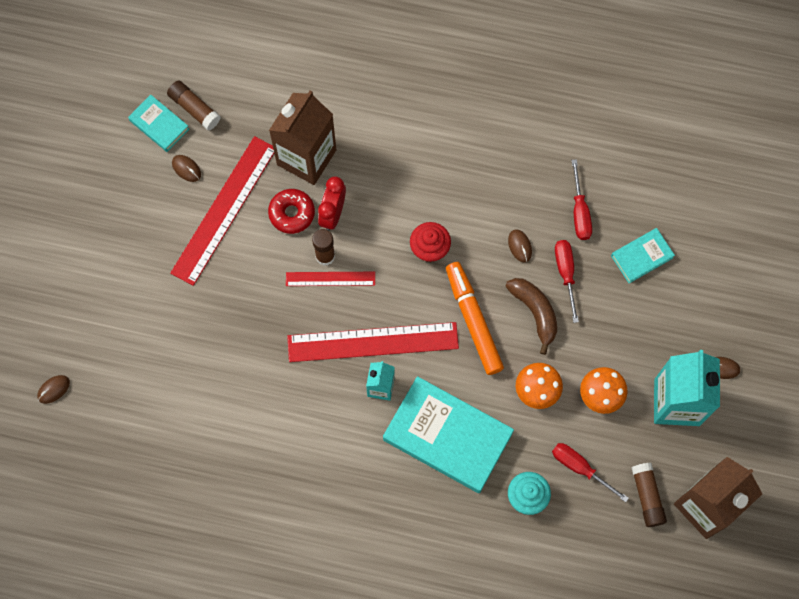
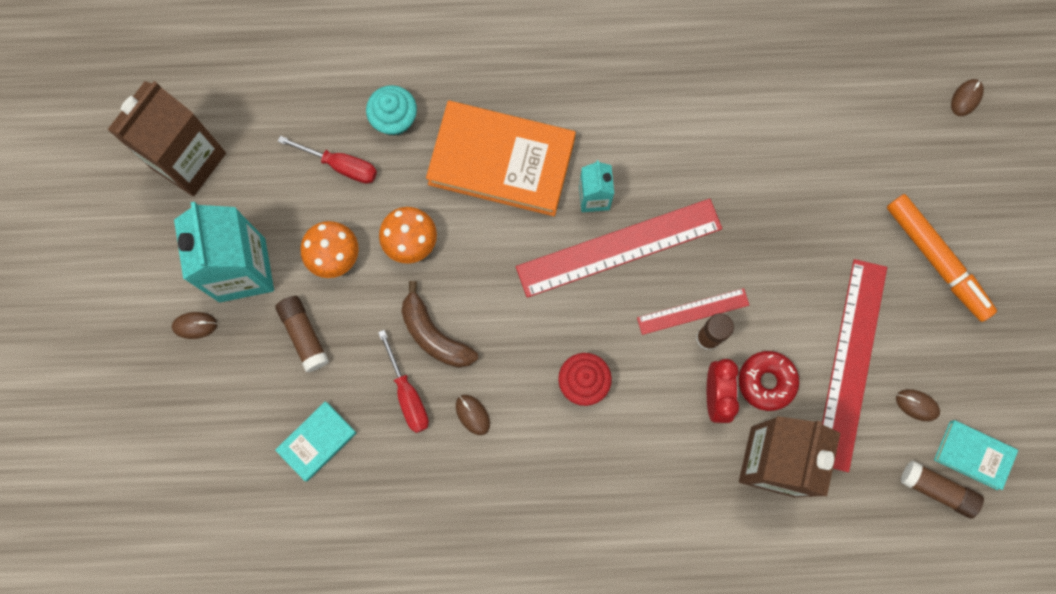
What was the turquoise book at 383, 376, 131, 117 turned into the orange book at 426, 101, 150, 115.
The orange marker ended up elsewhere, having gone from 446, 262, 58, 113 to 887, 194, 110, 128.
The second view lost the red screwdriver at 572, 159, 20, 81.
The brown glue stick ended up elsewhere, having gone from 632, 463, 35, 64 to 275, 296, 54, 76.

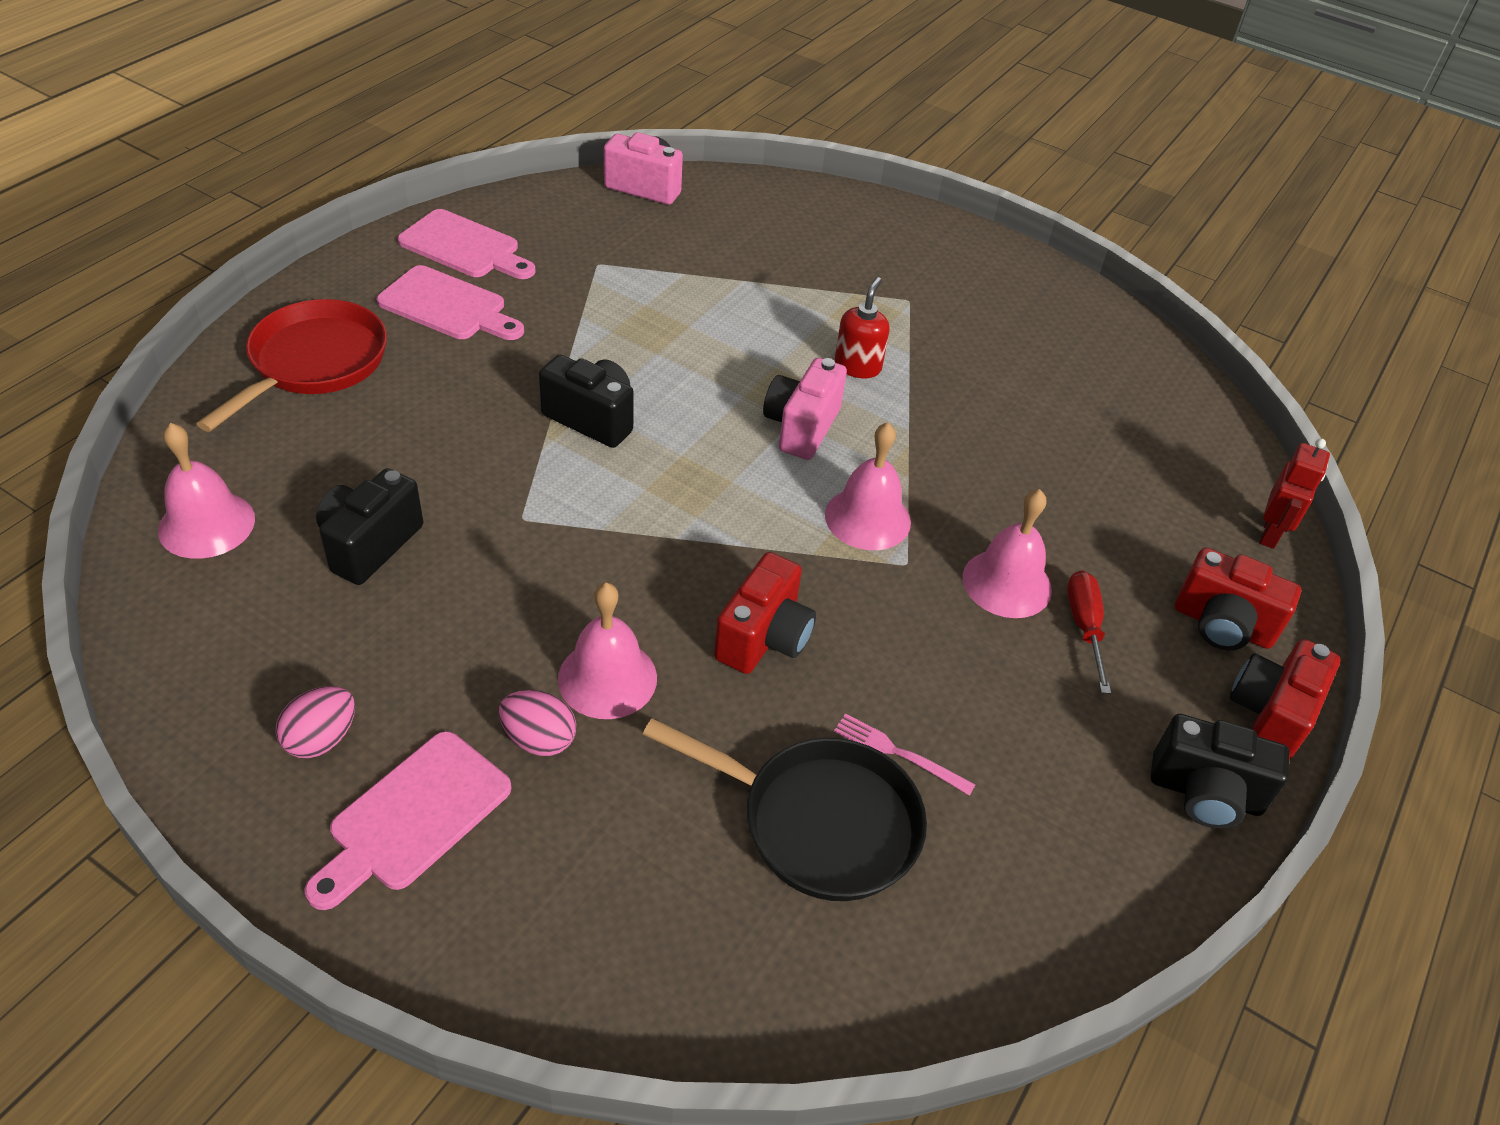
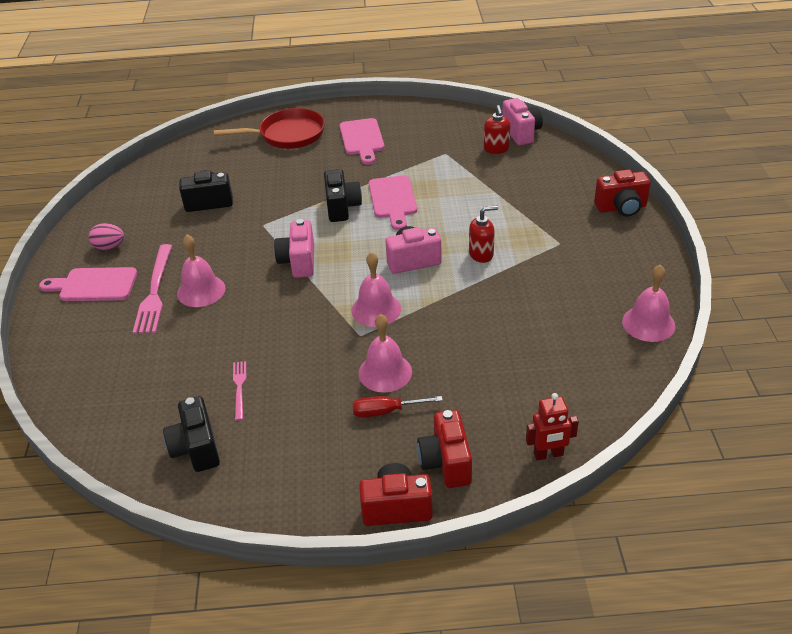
The pink bell ended up elsewhere, having gone from 158, 423, 97, 136 to 622, 264, 53, 78.
The pink cutting board ended up elsewhere, having gone from 398, 209, 138, 70 to 369, 175, 48, 55.
Where the pink egg stood at 499, 690, 77, 66, the pink fork came to stand at 133, 244, 39, 90.
The second view lost the black pan at 643, 718, 284, 183.
The red camera ended up elsewhere, having gone from 714, 552, 102, 122 to 594, 169, 57, 48.
The red screwdriver at 1067, 570, 44, 124 ended up facing another way, 150 degrees counterclockwise from before.
The black camera ended up elsewhere, having gone from 1151, 714, 138, 114 to 163, 396, 57, 76.
The second view gained the pink camera at 274, 219, 40, 59.
The second view gained the red soap dispenser at 484, 105, 27, 49.

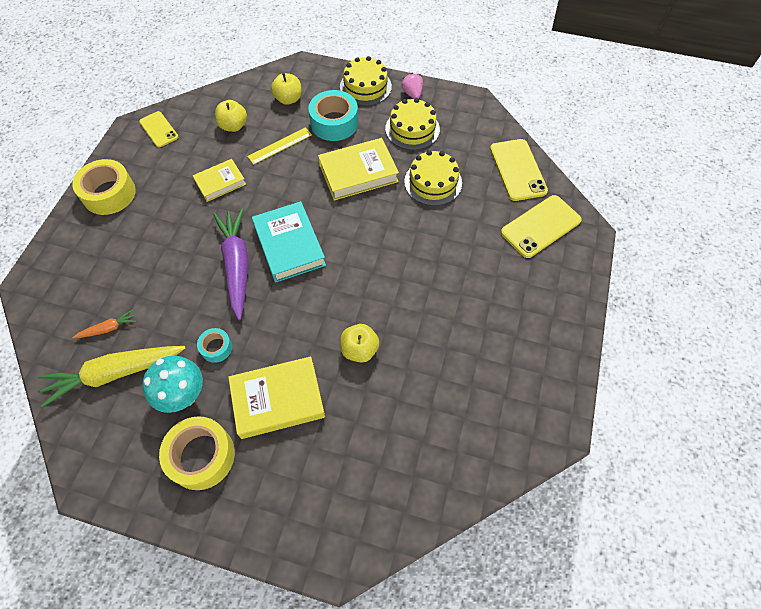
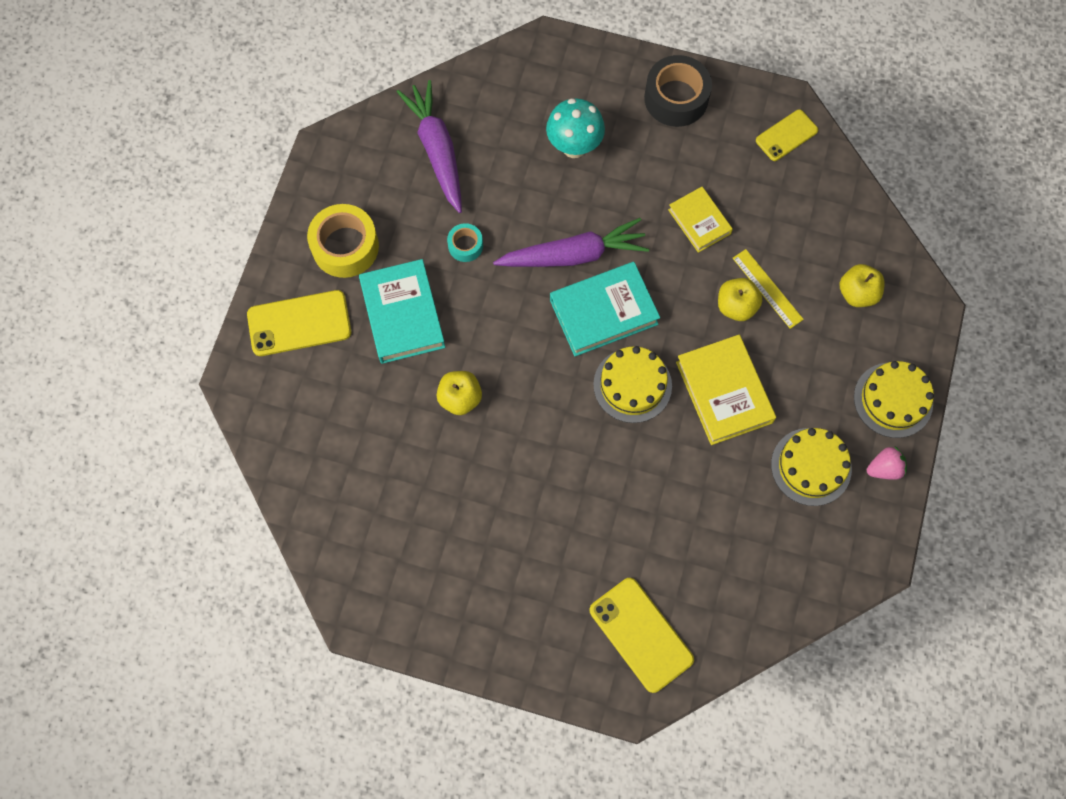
What was the yellow carrot at 38, 346, 148, 62 turned into the purple carrot at 397, 80, 65, 133.
What was the yellow tape at 72, 159, 64, 56 turned into the black tape at 644, 55, 68, 72.
The second view lost the orange carrot at 72, 310, 64, 29.
The turquoise mushroom ended up elsewhere, having gone from 142, 356, 61, 57 to 546, 98, 59, 60.
The yellow apple ended up elsewhere, having gone from 215, 100, 32, 32 to 718, 278, 44, 43.
What was the yellow book at 228, 356, 97, 83 turned into the turquoise book at 359, 259, 86, 105.
The second view lost the turquoise tape at 308, 90, 50, 51.
The yellow cake ended up elsewhere, having gone from 404, 150, 58, 56 to 593, 346, 79, 77.
The yellow phone ended up elsewhere, having gone from 490, 139, 58, 62 to 247, 290, 104, 66.

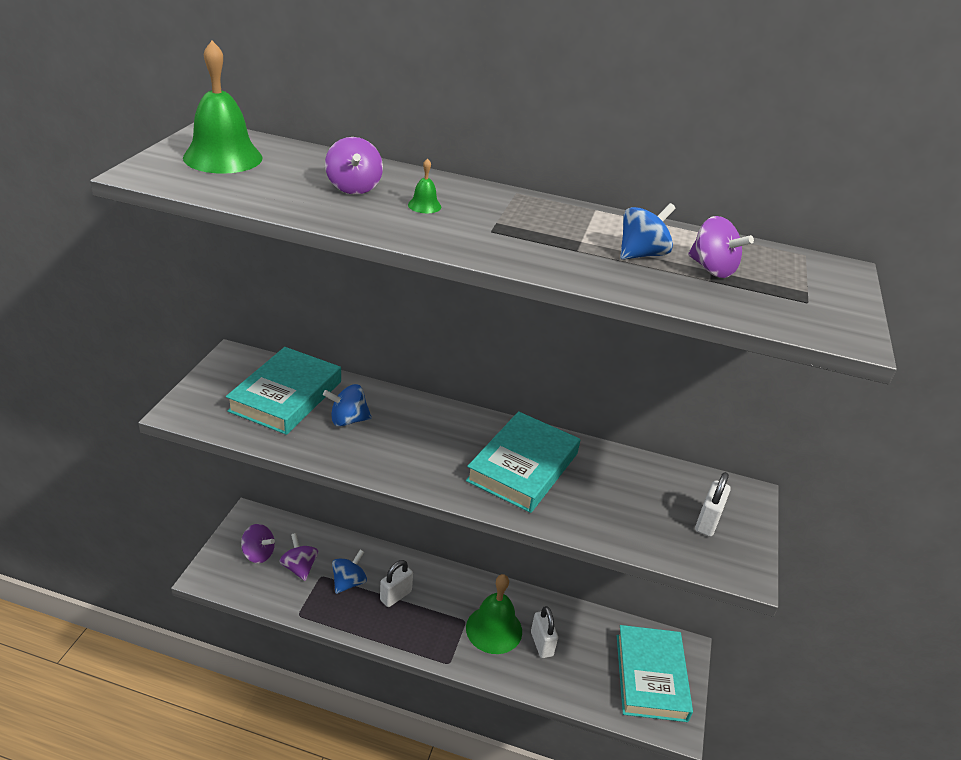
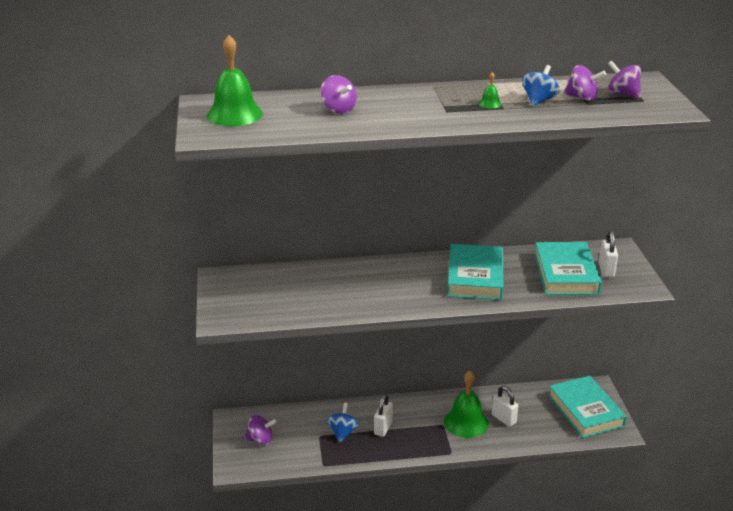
The turquoise book ended up elsewhere, having gone from 226, 347, 115, 88 to 534, 242, 68, 53.
The purple spinning top ended up elsewhere, having gone from 279, 533, 39, 48 to 608, 60, 33, 38.
The second view lost the blue spinning top at 323, 384, 49, 43.
The green bell ended up elsewhere, having gone from 408, 158, 33, 55 to 479, 72, 23, 36.

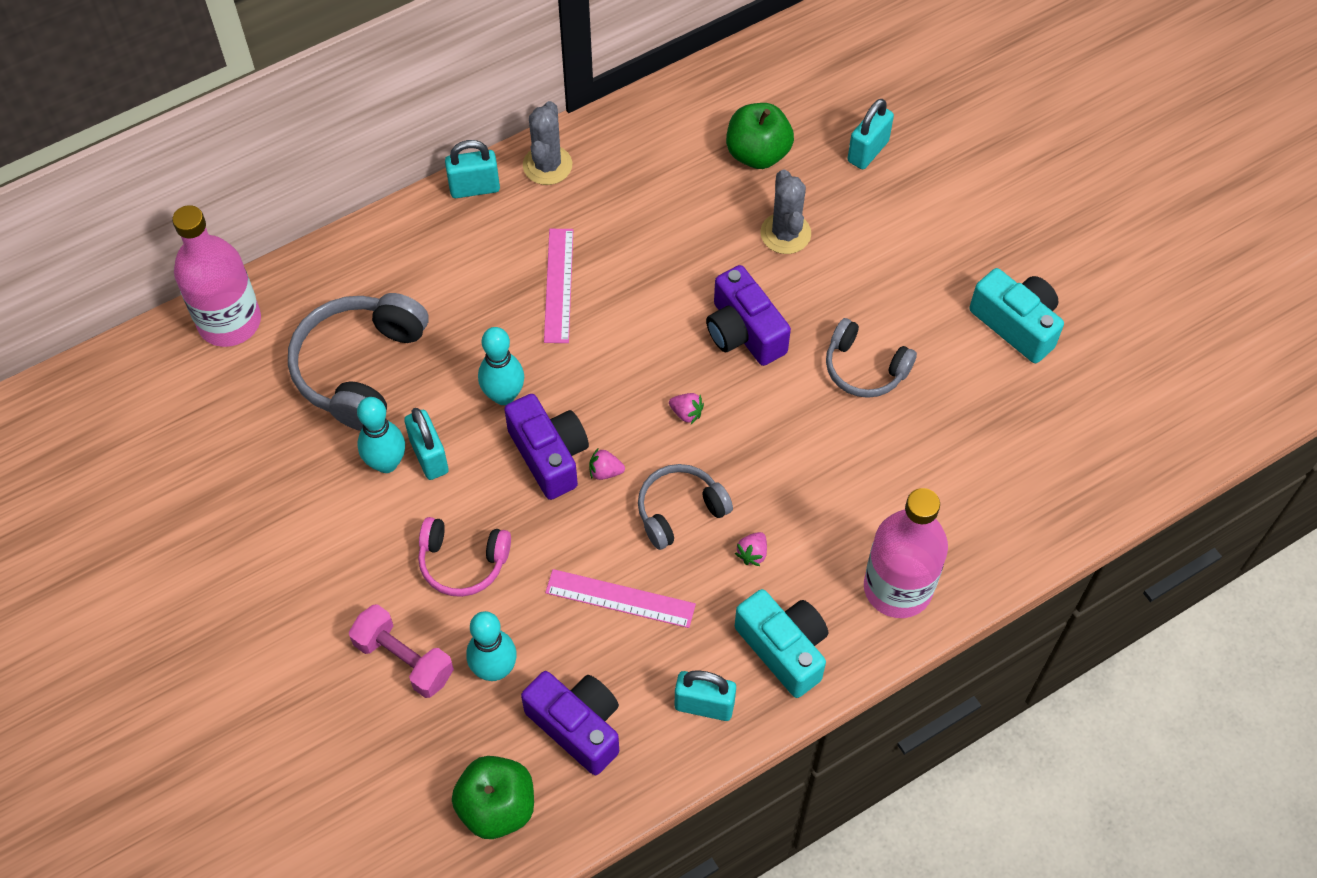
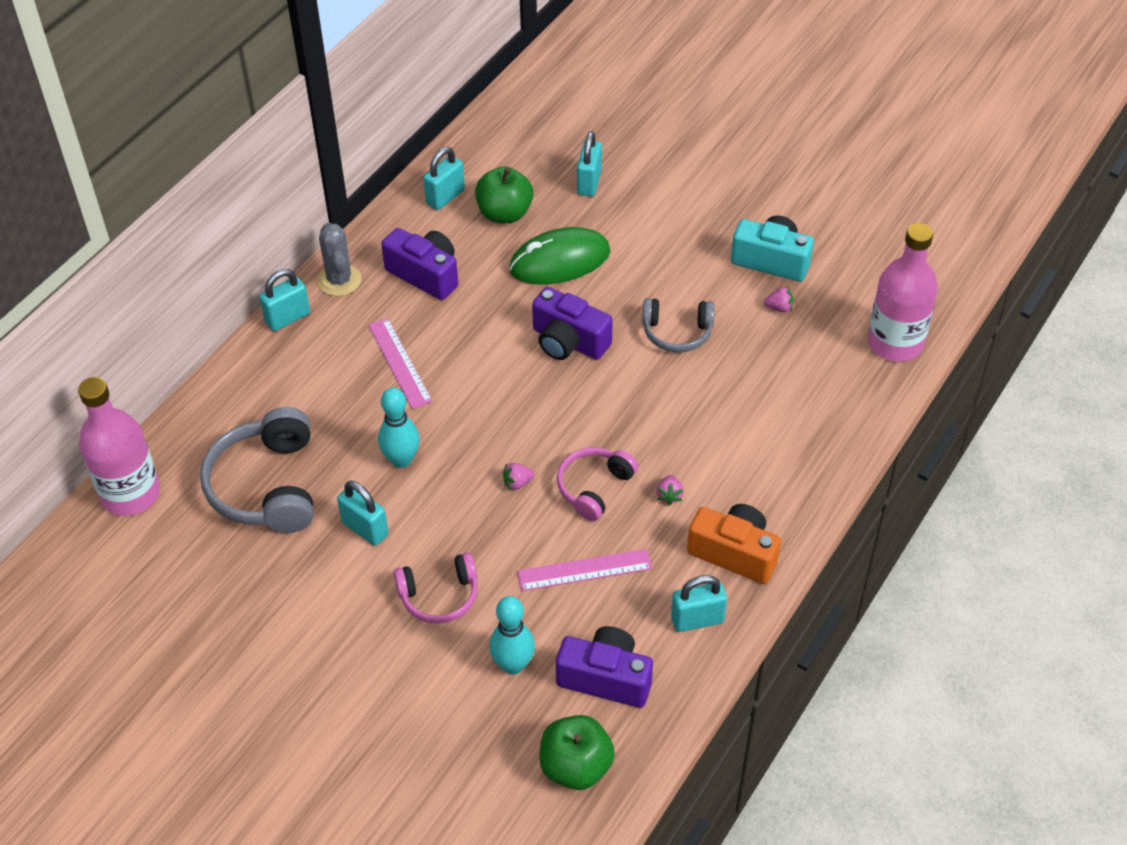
The second view lost the pink dumbbell at 349, 604, 105, 94.
The second view lost the turquoise bowling pin at 357, 397, 48, 76.
The purple camera ended up elsewhere, having gone from 504, 394, 85, 106 to 381, 228, 77, 72.
What was the grey headphones at 638, 464, 95, 86 turned into the pink headphones at 557, 447, 81, 74.
The pink strawberry ended up elsewhere, having gone from 669, 393, 35, 31 to 764, 286, 30, 26.
What was the turquoise camera at 735, 589, 93, 109 turned into the orange camera at 687, 504, 94, 80.
Where the grey cactus stood at 760, 169, 51, 85, the green mouse came to stand at 509, 227, 102, 58.
The pink bottle ended up elsewhere, having gone from 864, 488, 84, 130 to 867, 223, 71, 139.
The second view gained the turquoise padlock at 423, 147, 42, 63.

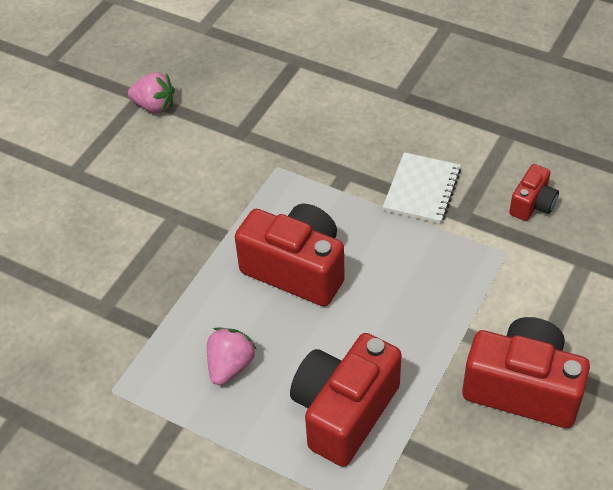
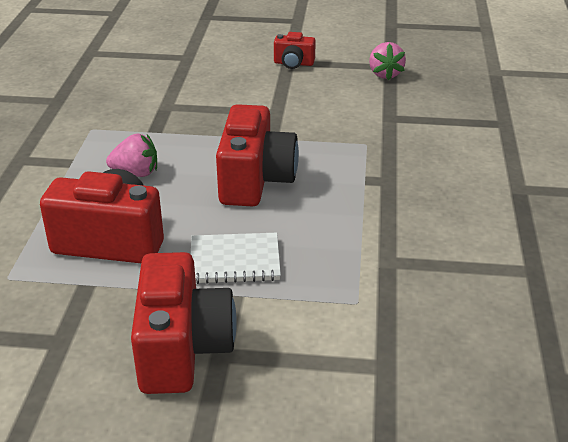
The white notebook ended up elsewhere, having gone from 383, 152, 78, 72 to 191, 233, 90, 51.
The red camera ended up elsewhere, having gone from 509, 164, 50, 57 to 274, 32, 42, 37.

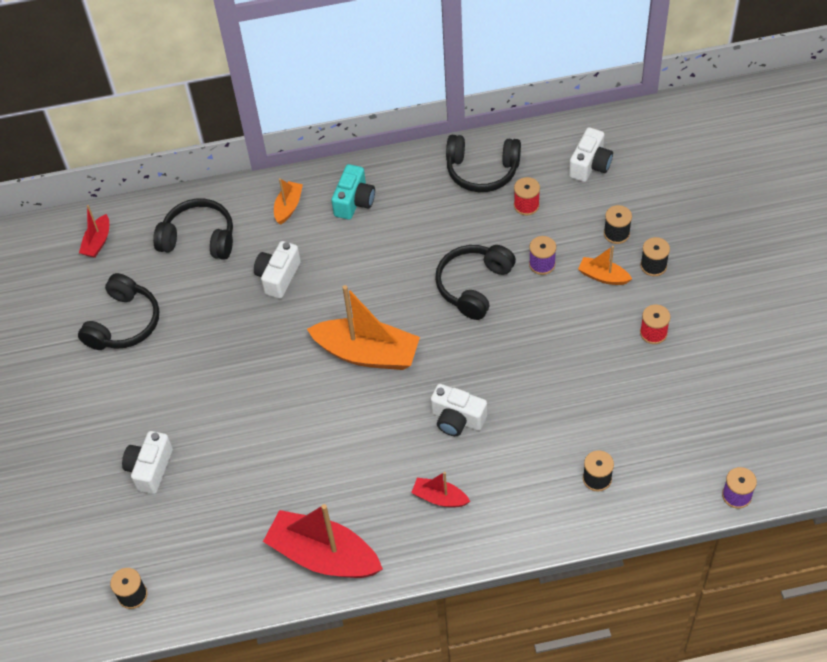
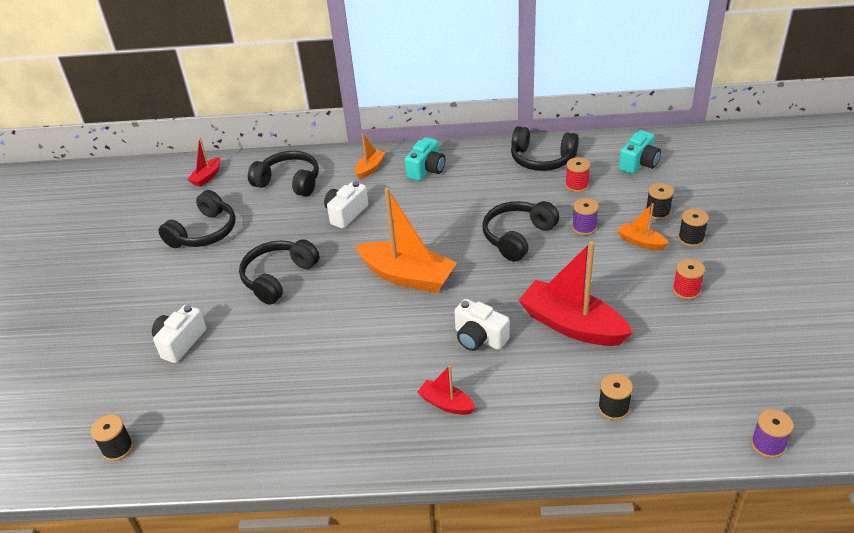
The red boat ended up elsewhere, having gone from 263, 504, 120, 74 to 518, 241, 115, 105.
What was the white camera at 569, 127, 44, 55 turned into the turquoise camera at 619, 130, 42, 44.
The second view gained the black headphones at 239, 239, 81, 66.

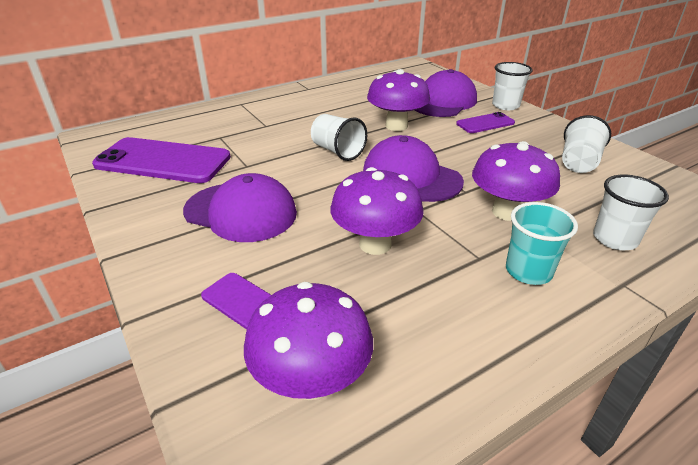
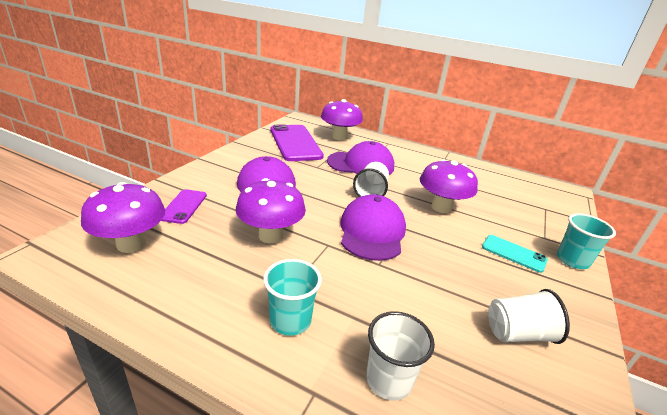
The purple cap ended up elsewhere, having gone from 415, 69, 62, 48 to 327, 141, 67, 34.
What was the purple phone at 456, 112, 59, 21 turned into the turquoise phone at 482, 235, 66, 38.
The purple mushroom ended up elsewhere, having gone from 472, 141, 88, 80 to 321, 99, 42, 41.
What was the white cup at 492, 62, 40, 48 turned into the turquoise cup at 557, 213, 59, 56.

